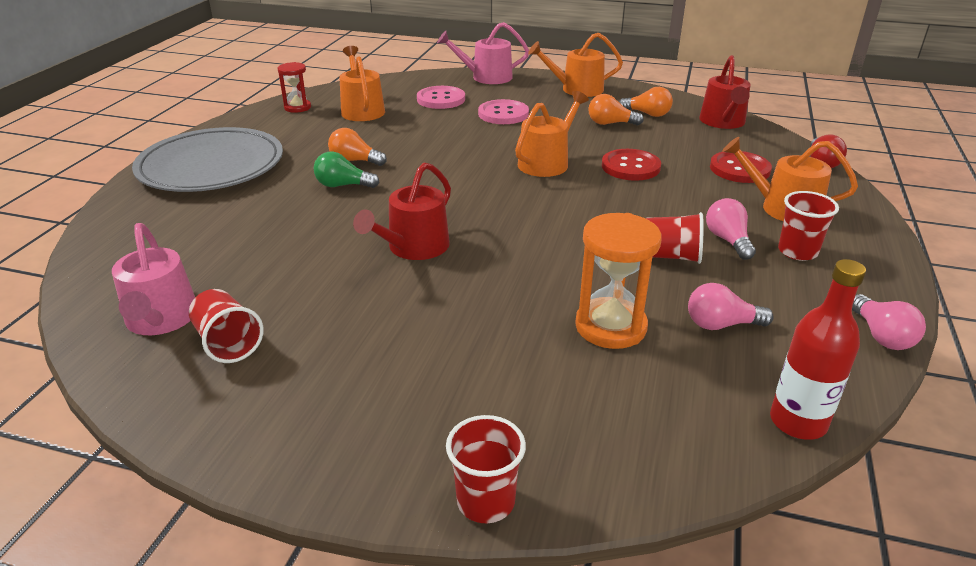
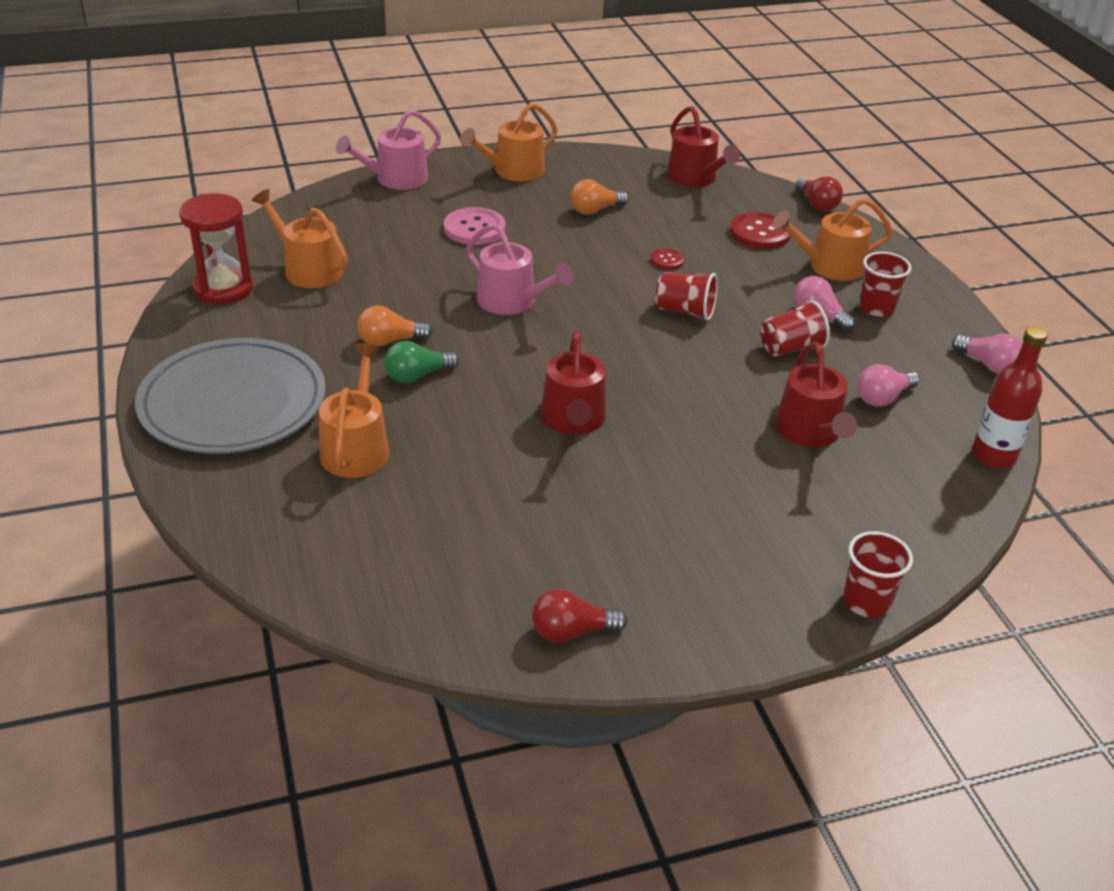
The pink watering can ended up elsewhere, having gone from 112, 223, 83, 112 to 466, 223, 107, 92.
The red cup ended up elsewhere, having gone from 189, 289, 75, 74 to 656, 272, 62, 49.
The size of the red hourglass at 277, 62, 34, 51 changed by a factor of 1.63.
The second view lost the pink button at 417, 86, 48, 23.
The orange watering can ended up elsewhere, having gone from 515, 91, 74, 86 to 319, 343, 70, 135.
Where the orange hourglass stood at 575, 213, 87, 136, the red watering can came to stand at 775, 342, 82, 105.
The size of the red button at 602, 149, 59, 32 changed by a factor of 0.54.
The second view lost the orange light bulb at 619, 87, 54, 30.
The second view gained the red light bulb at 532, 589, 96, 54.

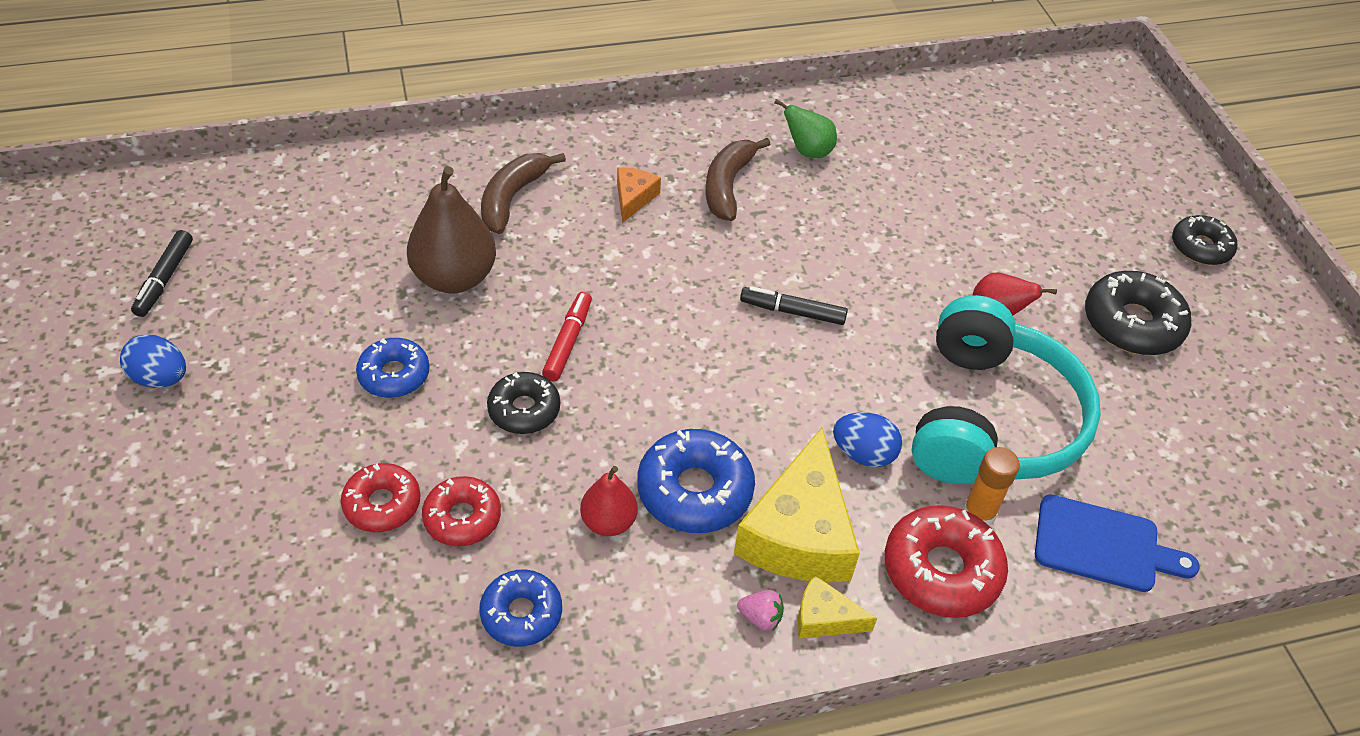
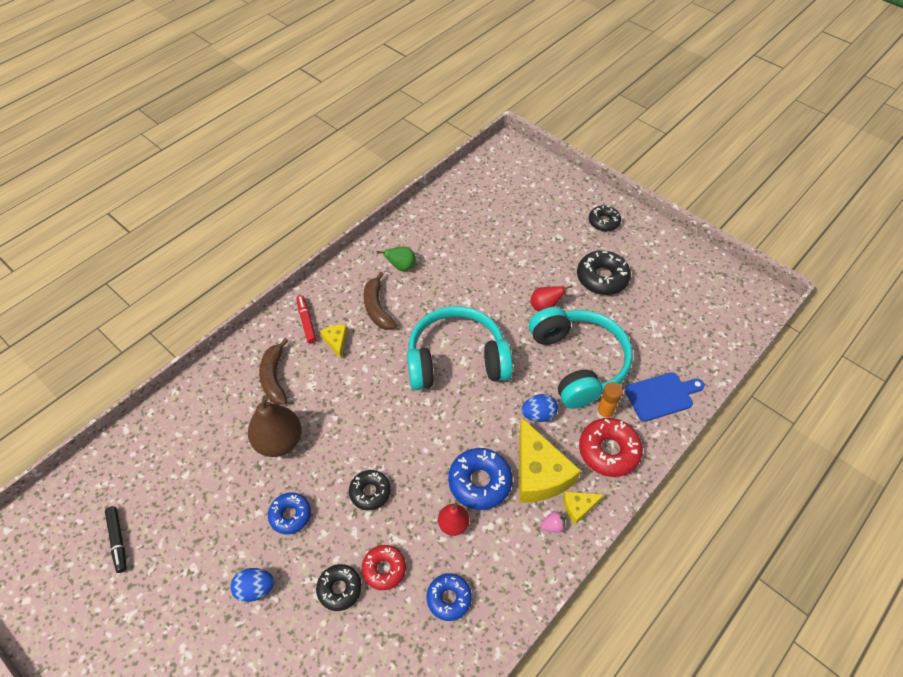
The blue egg ended up elsewhere, having gone from 120, 334, 66, 54 to 230, 568, 44, 34.
What was the red donut at 341, 463, 80, 69 turned into the black donut at 316, 564, 46, 47.
The red marker ended up elsewhere, having gone from 542, 292, 50, 89 to 297, 295, 19, 49.
What was the orange cheese at 617, 167, 44, 56 turned into the yellow cheese at 320, 324, 27, 35.
Where the black marker stood at 740, 286, 108, 39, the turquoise headphones came to stand at 407, 306, 106, 84.

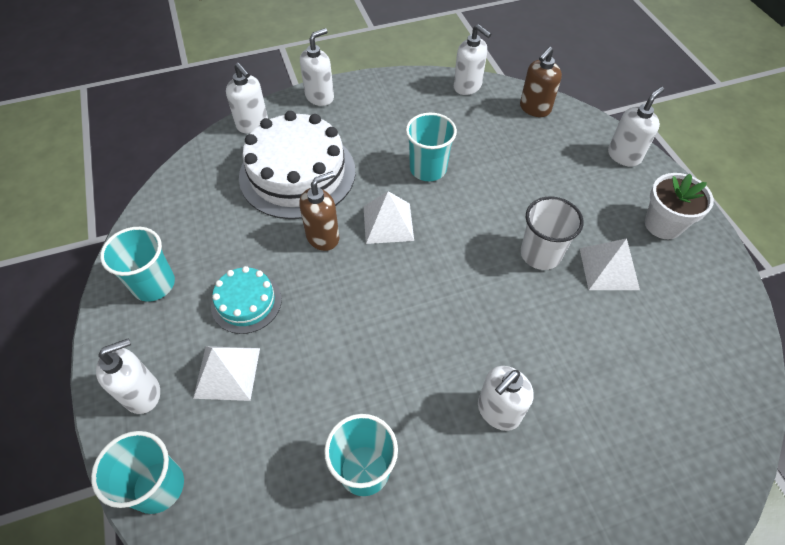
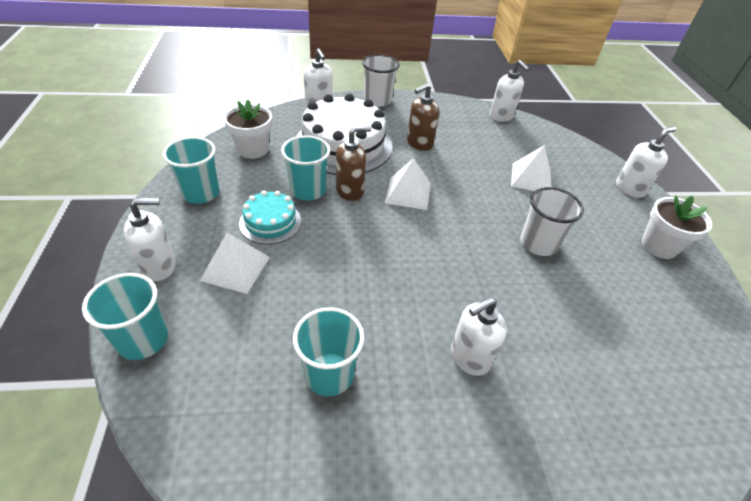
Where the white soap dispenser stood at 300, 28, 34, 78, the white cup came to stand at 362, 54, 38, 53.
The turquoise cup ended up elsewhere, having gone from 406, 113, 51, 68 to 281, 135, 49, 66.
The brown soap dispenser ended up elsewhere, having gone from 520, 47, 42, 70 to 407, 83, 32, 68.
The white pyramid ended up elsewhere, having gone from 579, 238, 61, 52 to 511, 145, 40, 46.
The second view gained the white flower pot at 224, 100, 48, 59.

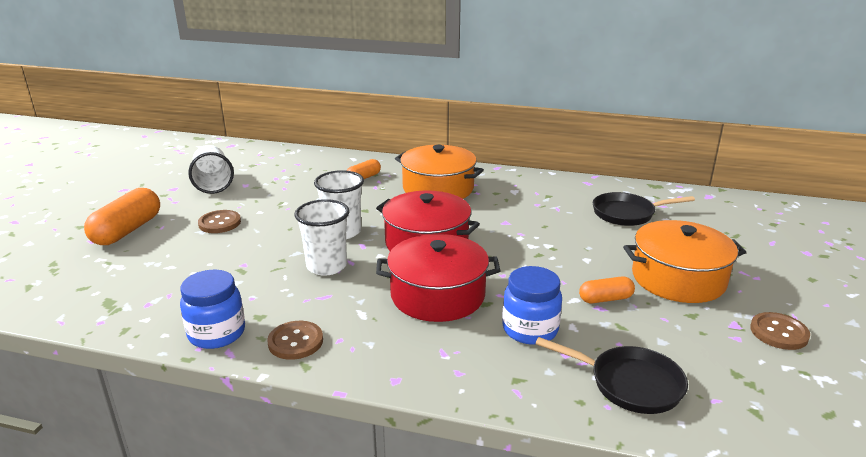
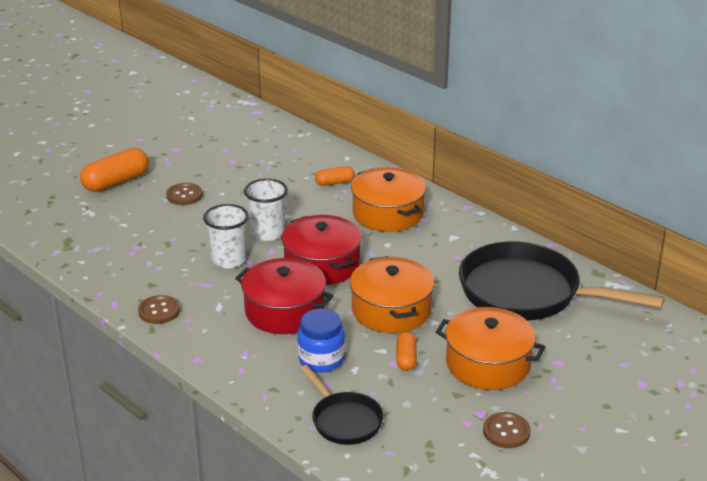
The second view lost the blue jar at 180, 270, 65, 79.
The second view lost the white cup at 188, 145, 46, 49.
The orange capsule at 579, 276, 56, 27 ended up facing another way, 75 degrees clockwise from before.
The size of the black pan at 593, 192, 102, 34 changed by a factor of 1.94.
The second view gained the orange pot at 350, 256, 84, 77.

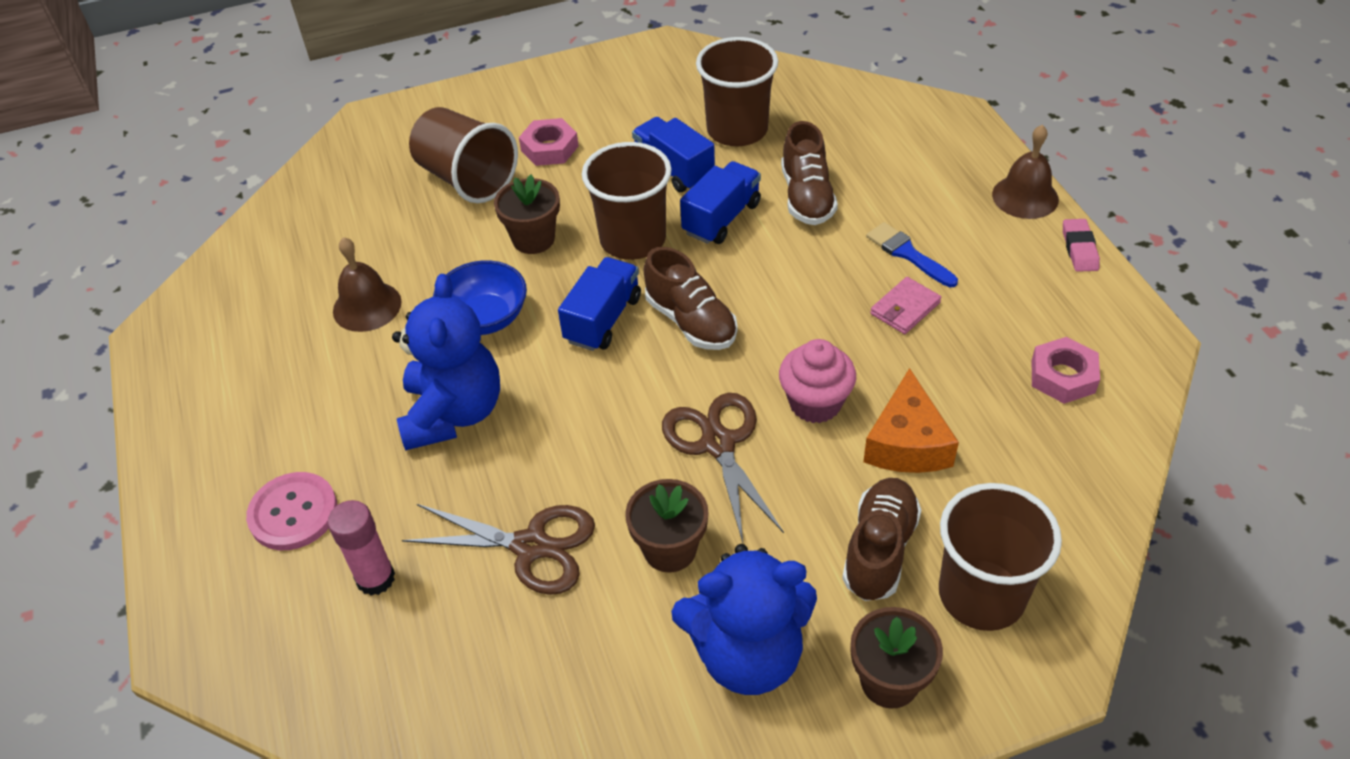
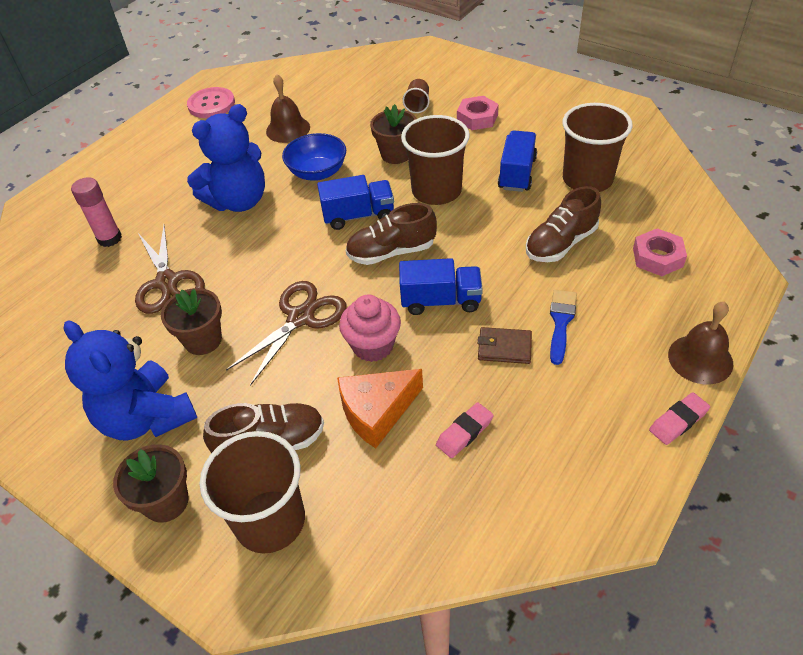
The pink button ended up elsewhere, having gone from 246, 472, 91, 78 to 187, 87, 48, 31.
The size of the brown cup at 409, 107, 109, 96 changed by a factor of 0.47.
The brown shoe at 644, 247, 93, 103 ended up facing another way, 60 degrees clockwise from before.
The blue truck ended up elsewhere, having gone from 680, 161, 81, 83 to 399, 258, 84, 57.
What was the pink wallet at 870, 277, 71, 57 turned into the brown wallet at 477, 327, 55, 37.
The pink nut ended up elsewhere, having gone from 1032, 337, 68, 67 to 633, 228, 54, 48.
The second view gained the pink eraser at 436, 402, 58, 56.

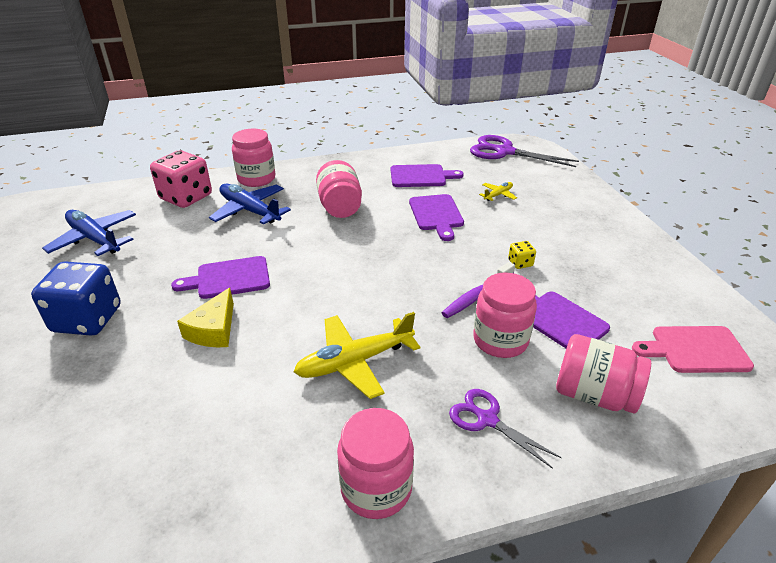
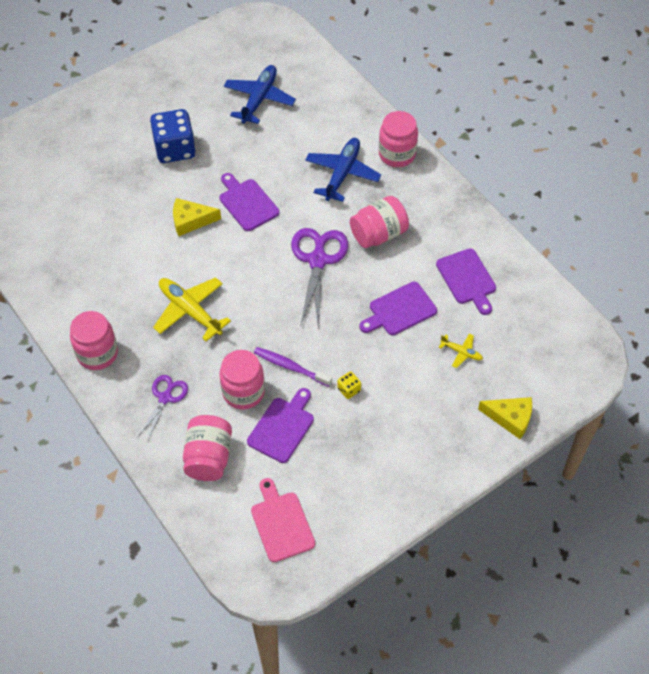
The second view lost the pink dice at 150, 150, 62, 58.
The purple scissors ended up elsewhere, having gone from 470, 135, 109, 32 to 291, 228, 57, 100.
The second view gained the yellow cheese at 478, 397, 54, 42.

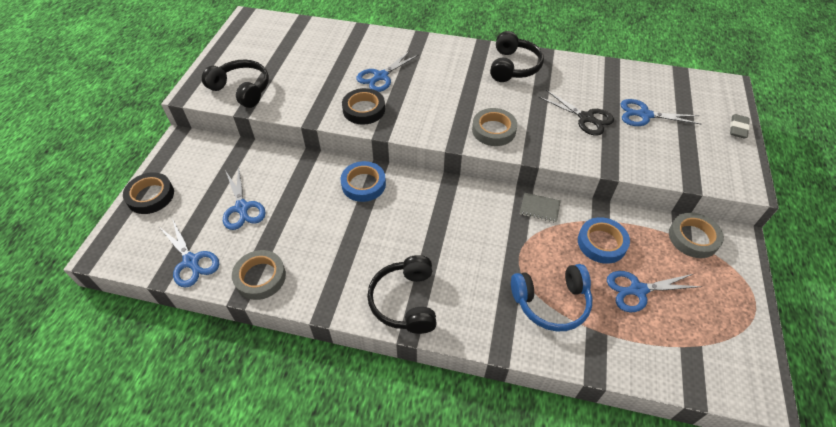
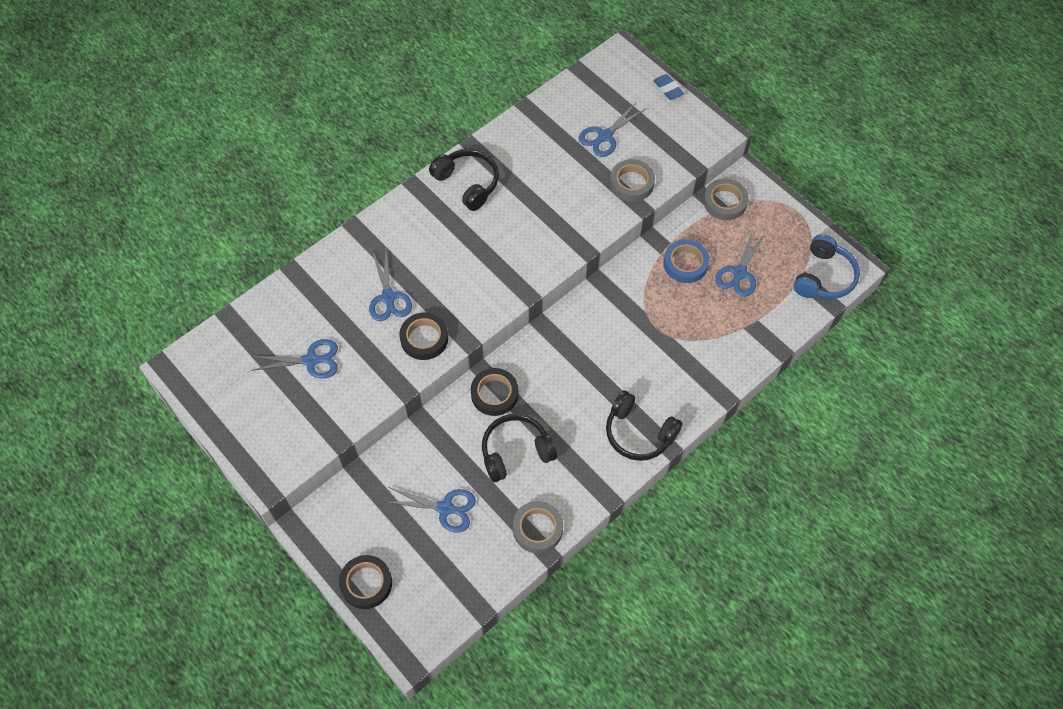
The blue scissors ended up elsewhere, having gone from 160, 220, 59, 68 to 251, 339, 87, 40.
The black headphones ended up elsewhere, having gone from 202, 60, 67, 48 to 482, 414, 75, 68.
What was the blue tape at 341, 161, 45, 41 turned into the black tape at 471, 368, 48, 48.
The grey tape ended up elsewhere, having gone from 472, 108, 45, 38 to 610, 159, 45, 43.
The blue headphones ended up elsewhere, having gone from 511, 264, 81, 67 to 793, 234, 67, 65.
The second view lost the grey notebook at 520, 193, 41, 30.
The second view lost the black scissors at 538, 90, 76, 46.
What was the grey eraser at 730, 114, 20, 25 turned into the blue eraser at 653, 74, 31, 26.

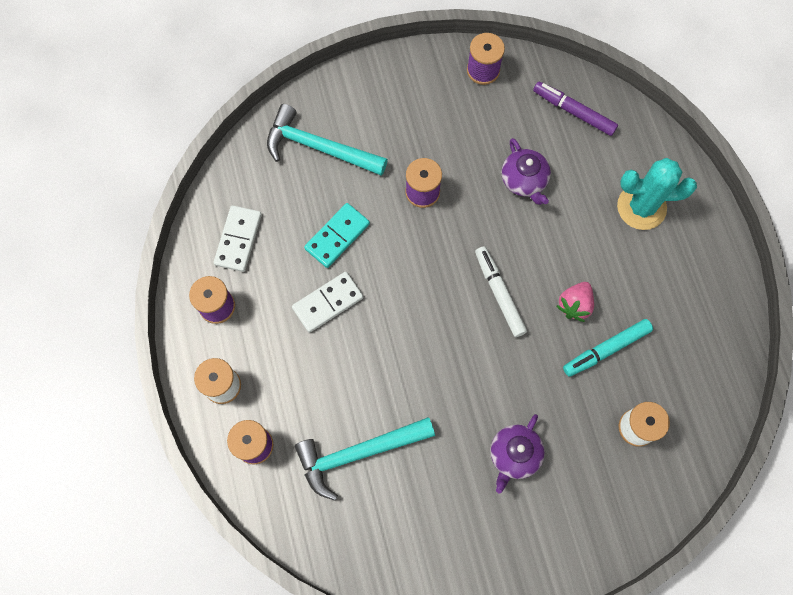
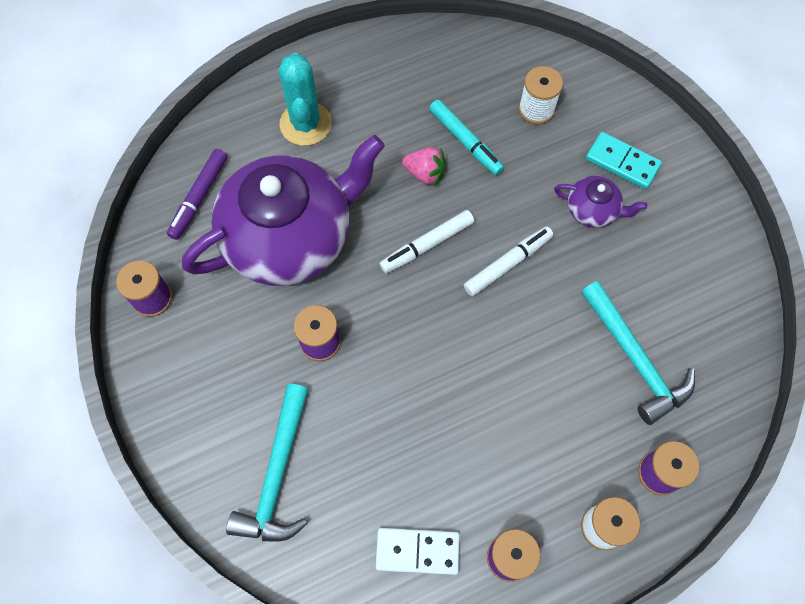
The second view lost the white domino at 292, 272, 71, 61.
The turquoise domino ended up elsewhere, having gone from 304, 203, 66, 65 to 586, 132, 76, 57.
The size of the purple teapot at 501, 138, 50, 67 changed by a factor of 2.40.
The second view gained the white marker at 464, 226, 90, 70.

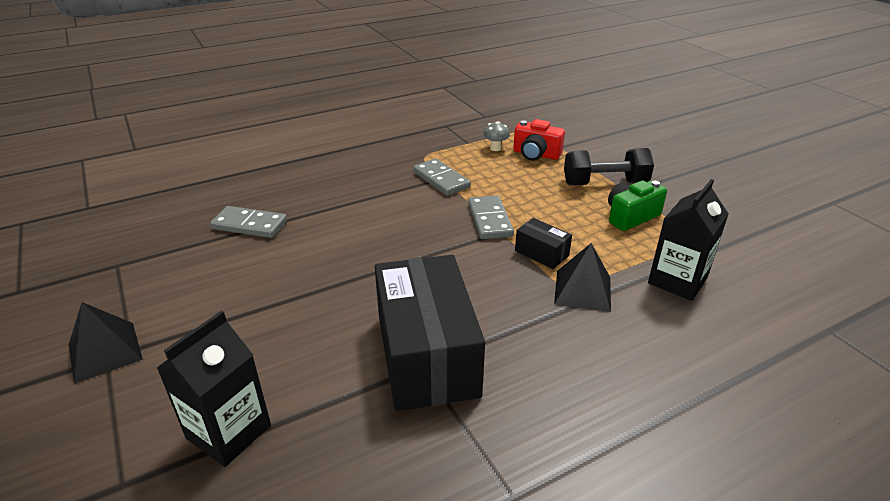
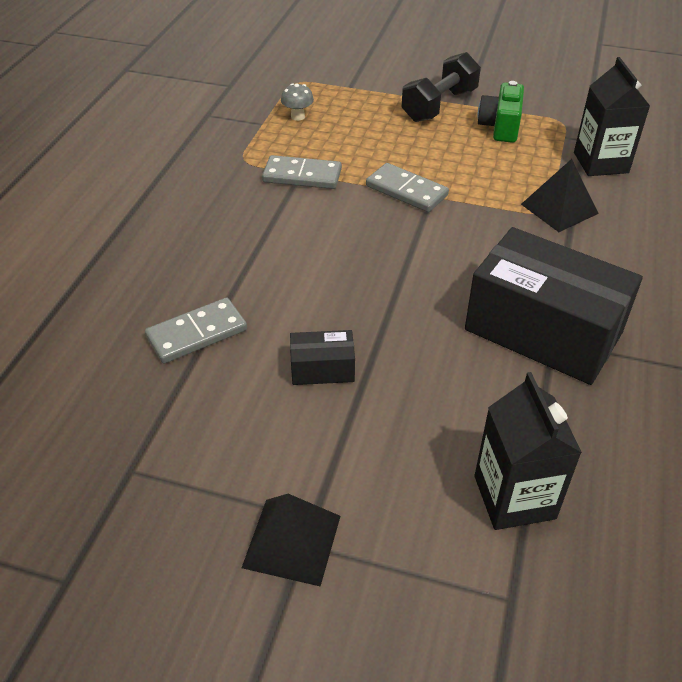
The second view lost the red camera at 513, 119, 52, 42.
The black box ended up elsewhere, having gone from 515, 218, 57, 51 to 290, 330, 65, 55.

